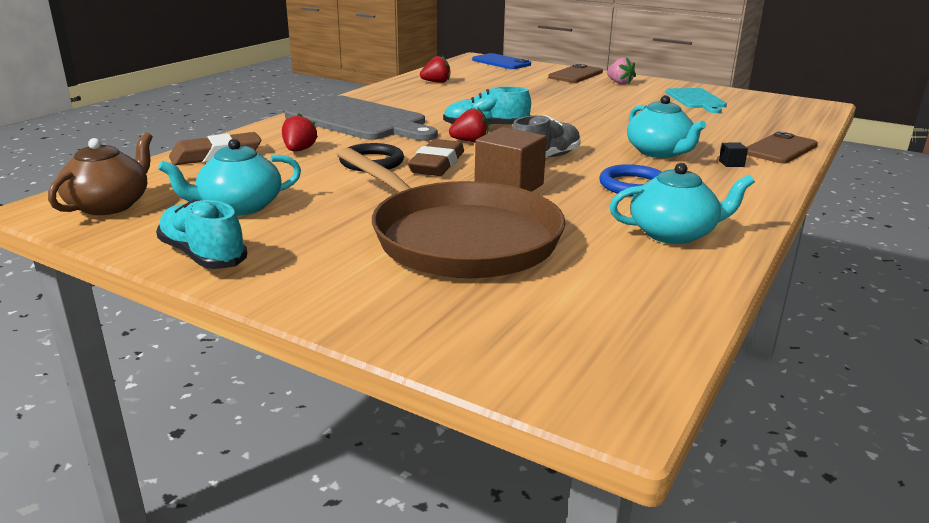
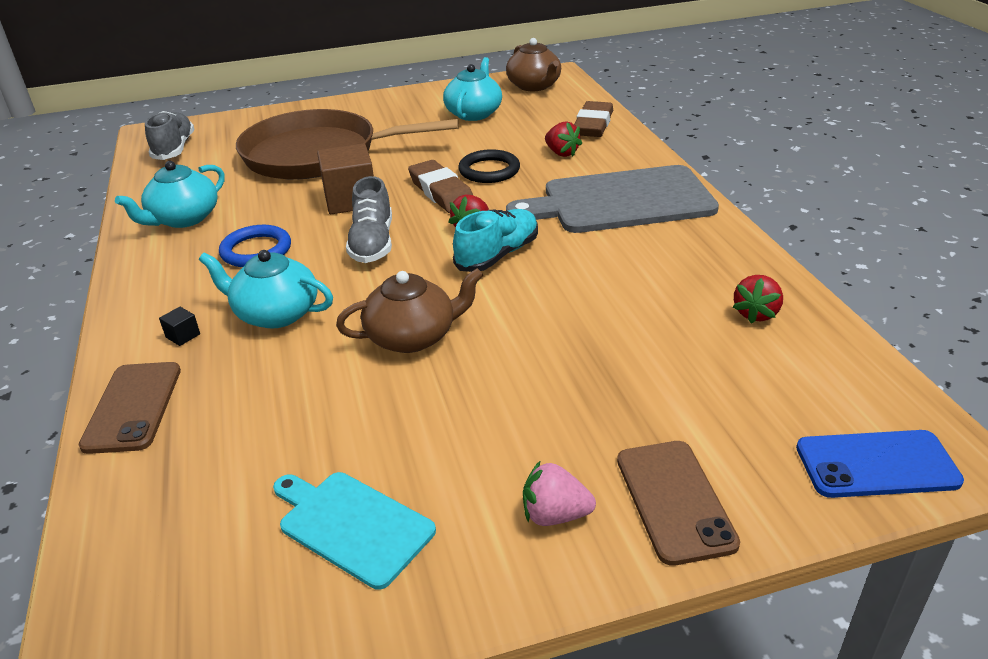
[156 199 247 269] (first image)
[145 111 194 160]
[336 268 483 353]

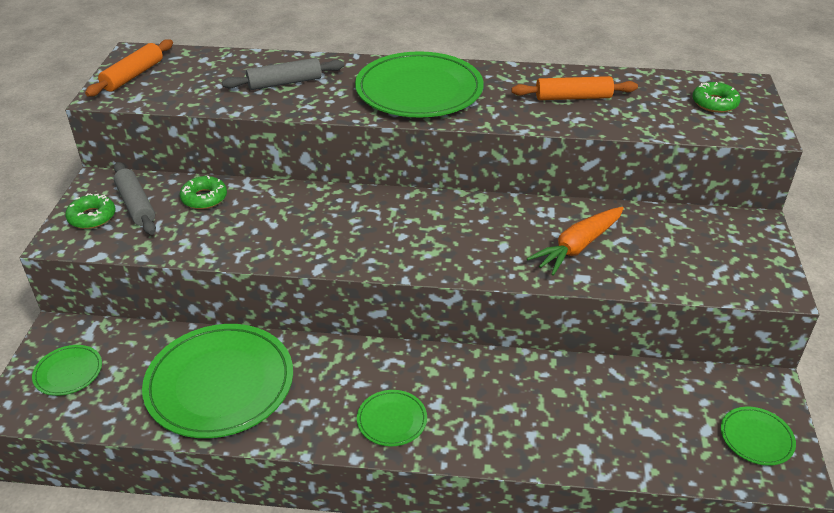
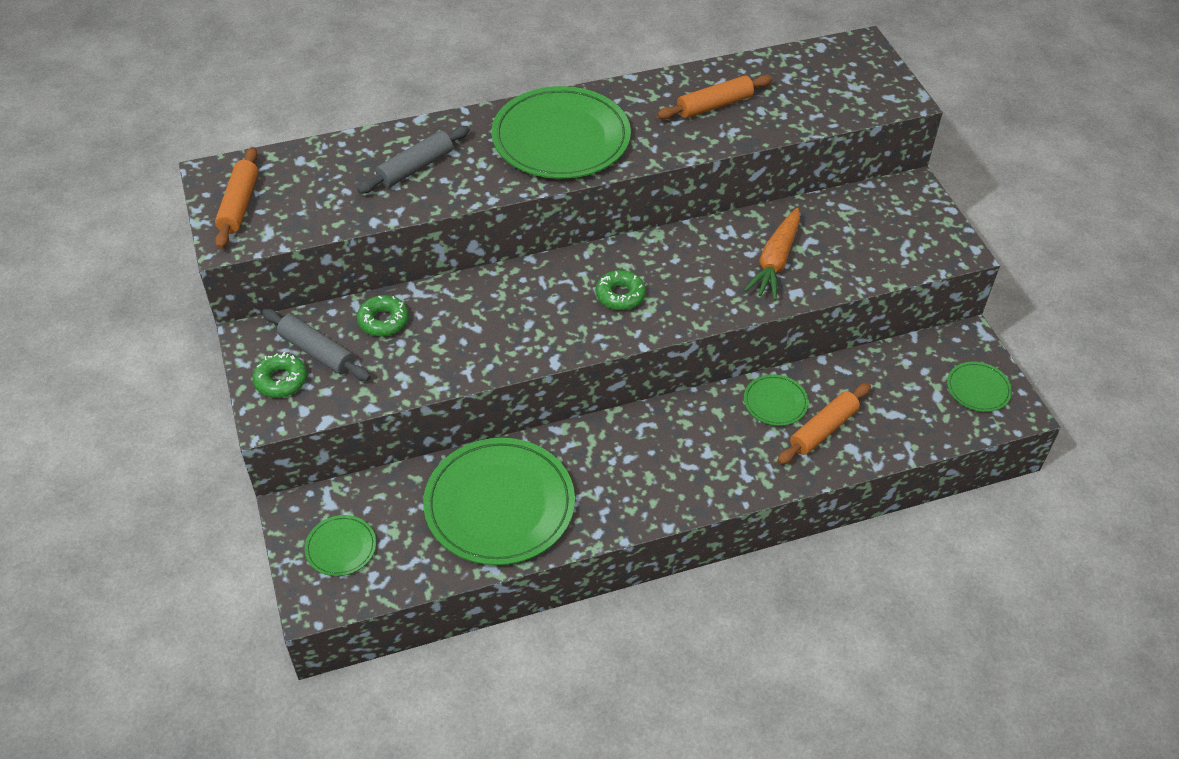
[777 383 871 465]
[744 375 809 426]
[596 270 646 310]

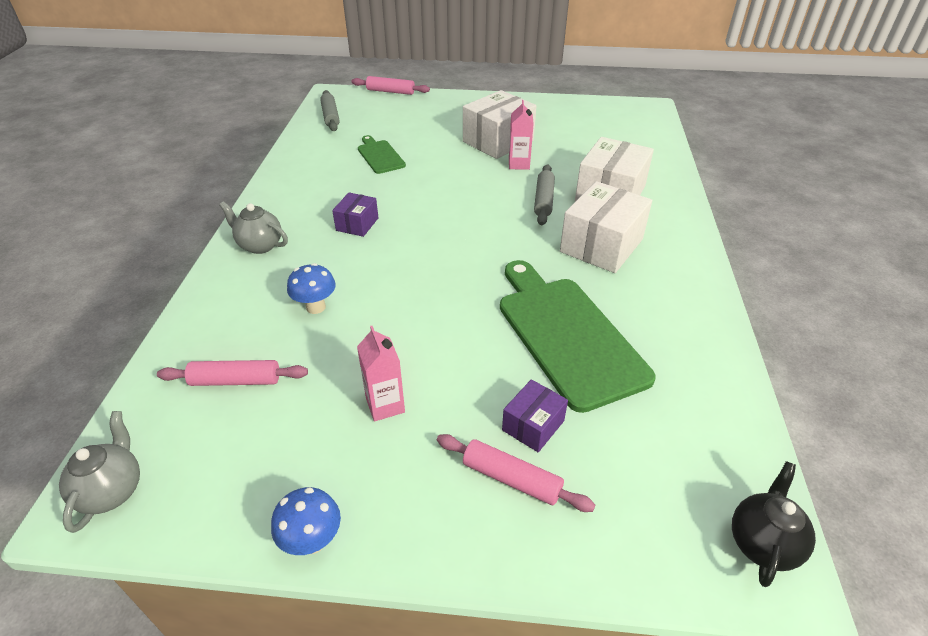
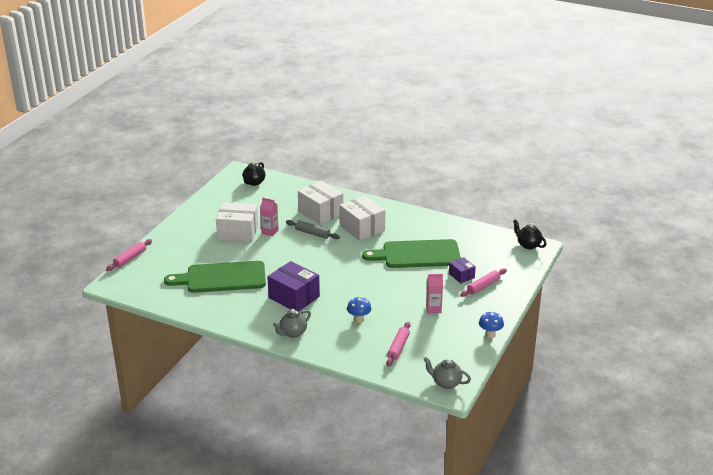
[320 90 340 131] (first image)
[242 161 265 186]
[216 202 258 242]
[267 261 320 312]
[164 261 266 293]

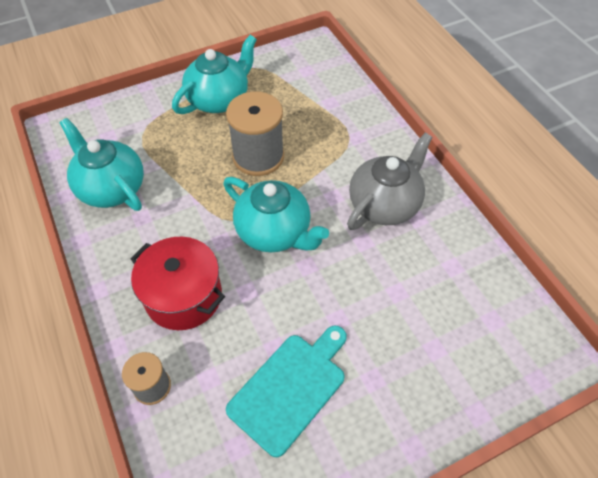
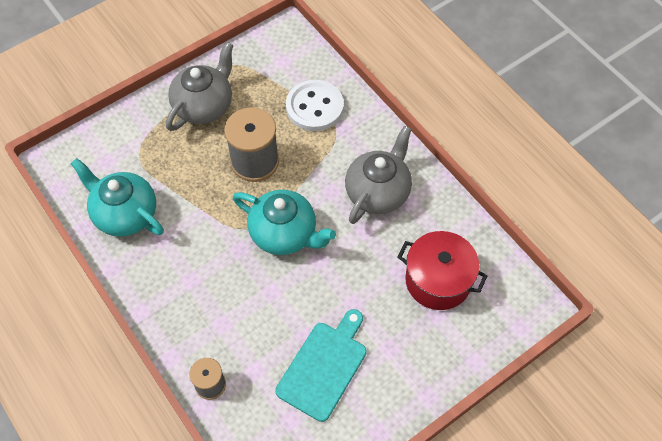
[286 80 344 131]
[397 231 487 310]
[166 42 234 131]

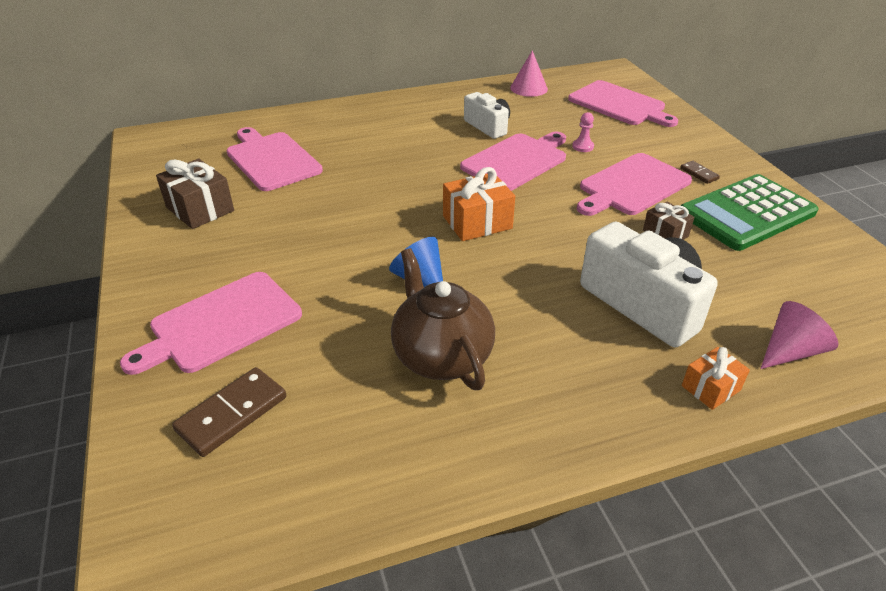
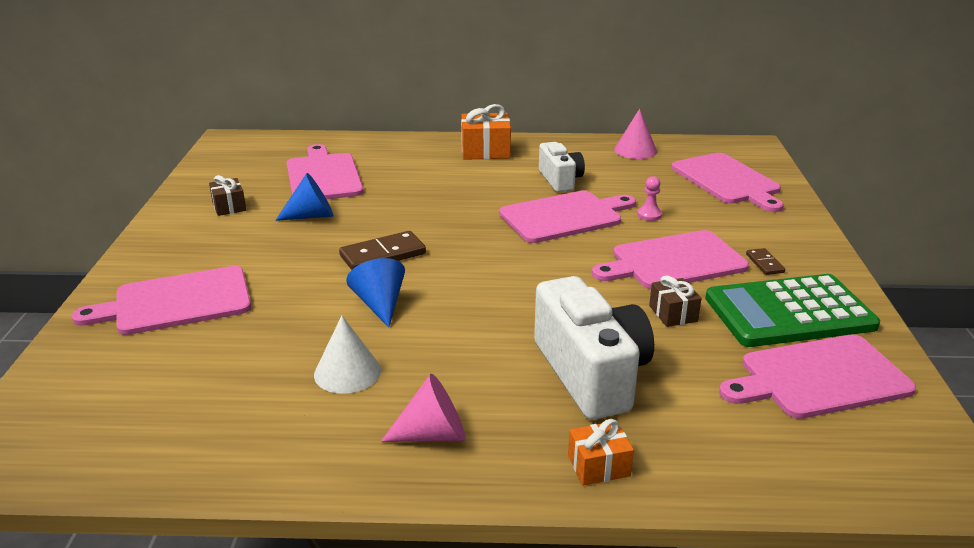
[275 173 333 221]
[719 335 916 419]
[339 231 426 270]
[461 104 511 160]
[381 374 465 442]
[314 316 381 394]
[209 175 246 216]

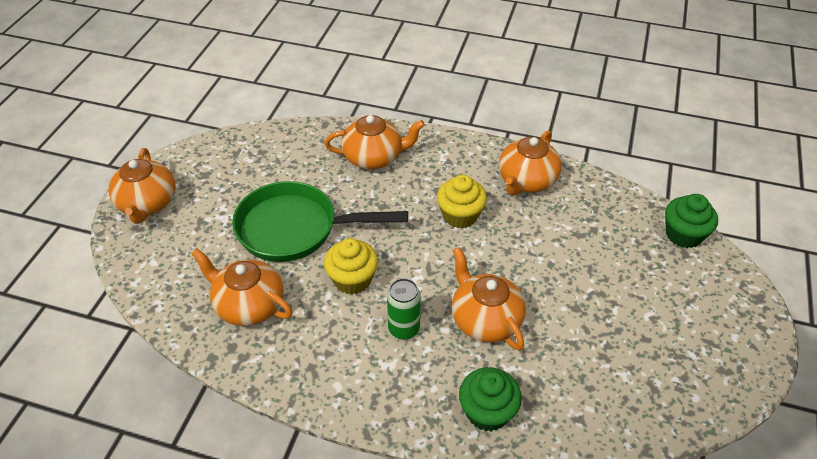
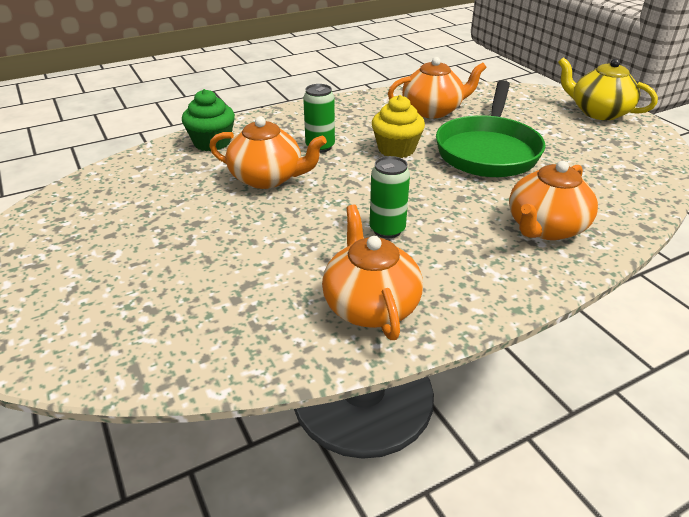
[665 194 718 248] (first image)
[370 156 410 238]
[558 57 658 120]
[436 80 546 177]

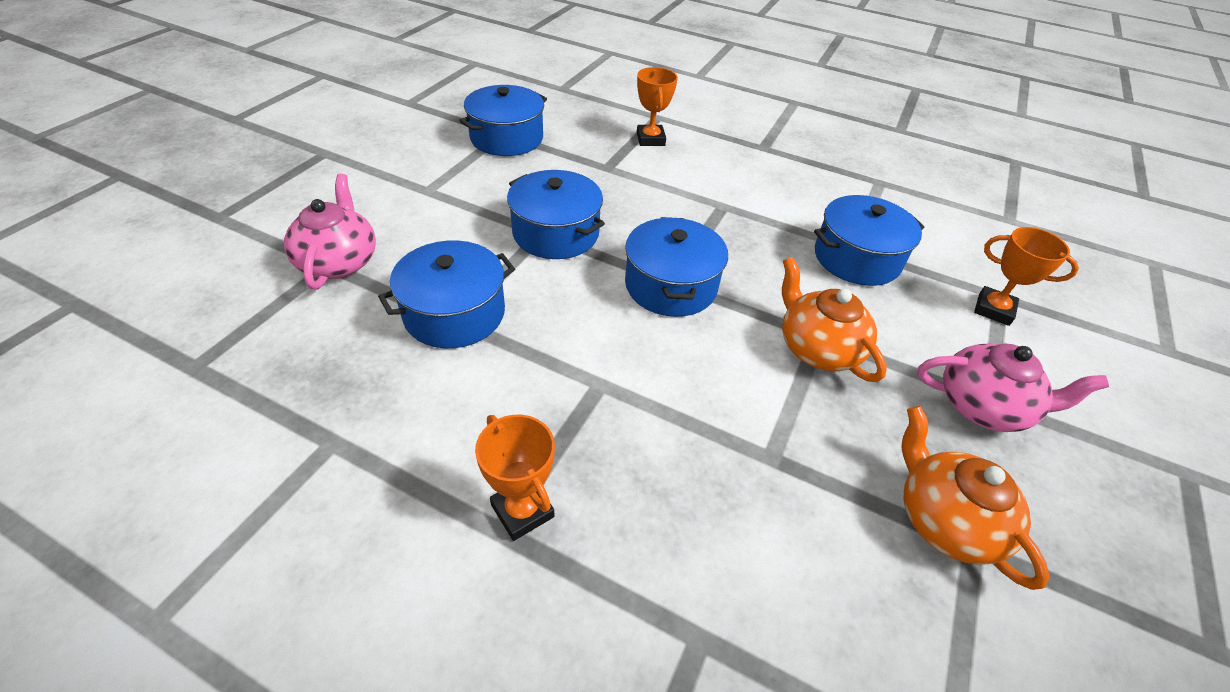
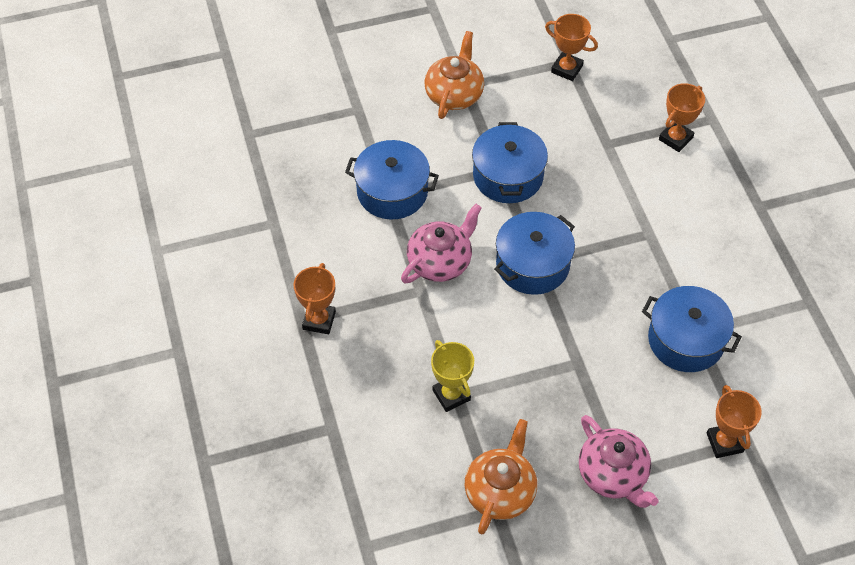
[431 340 474 412]
[401 204 482 283]
[425 31 484 119]
[545 14 598 81]

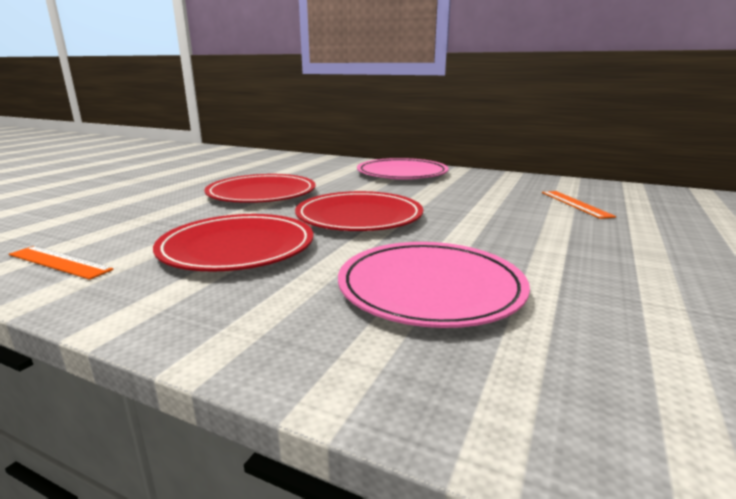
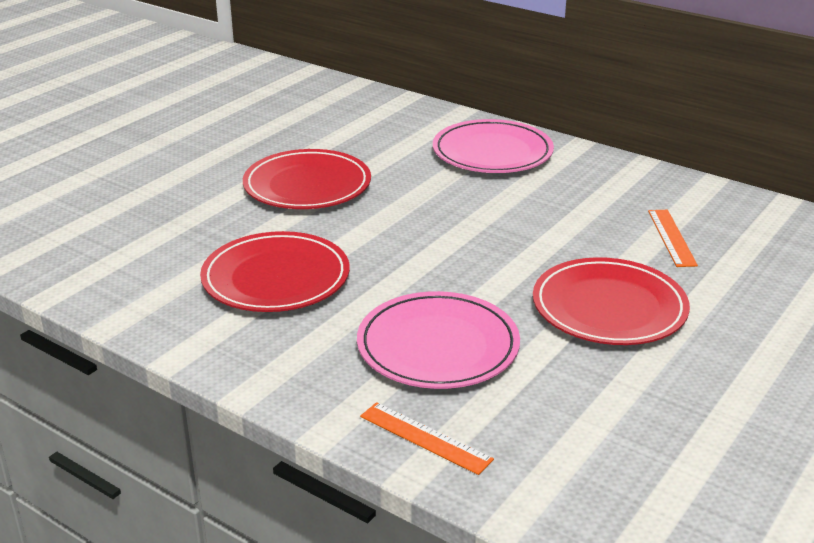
[360 402 494 475]
[533 257 690 345]

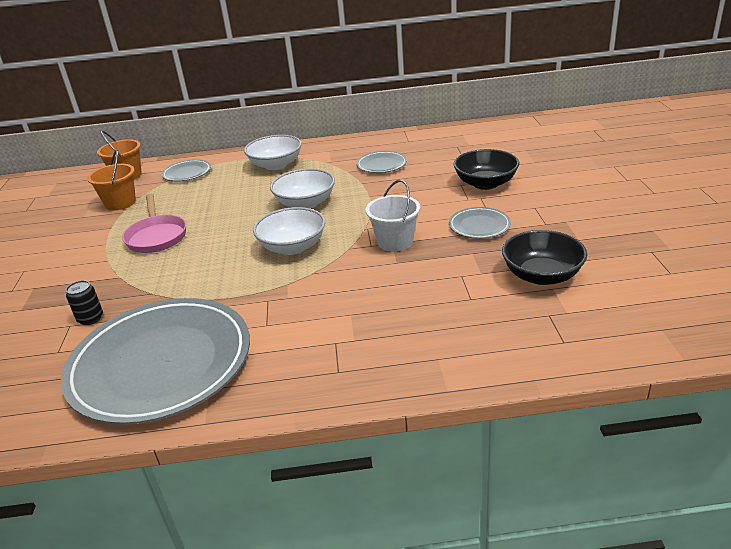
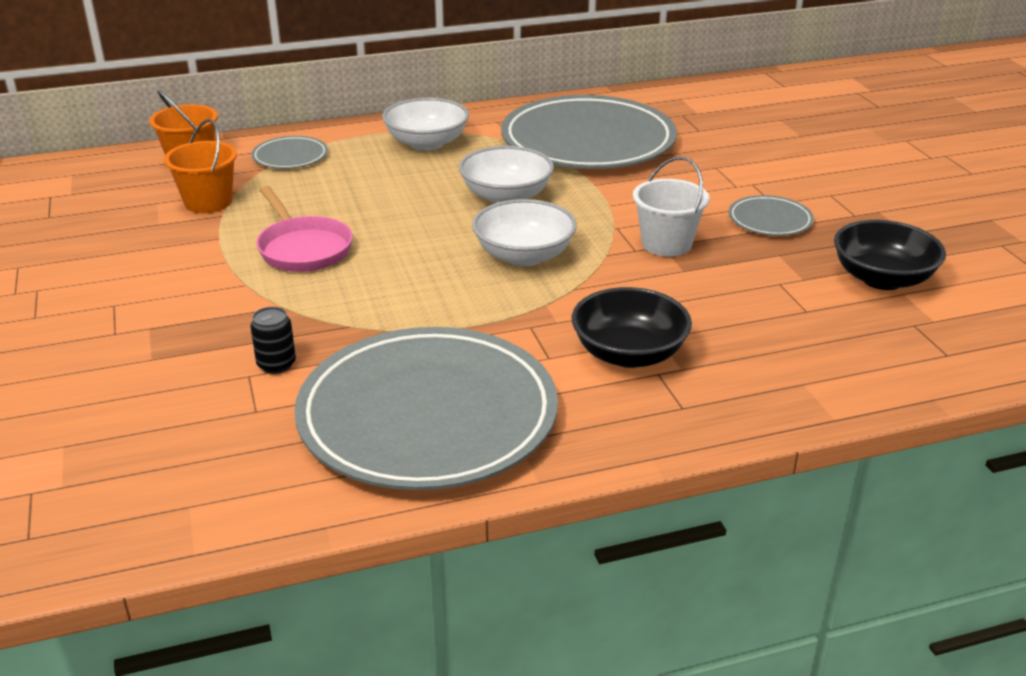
[572 287 692 368]
[501 95 677 169]

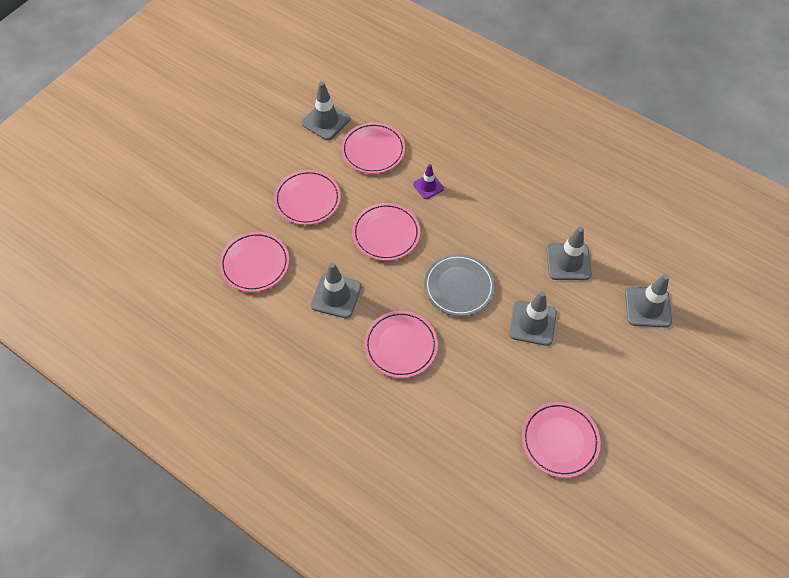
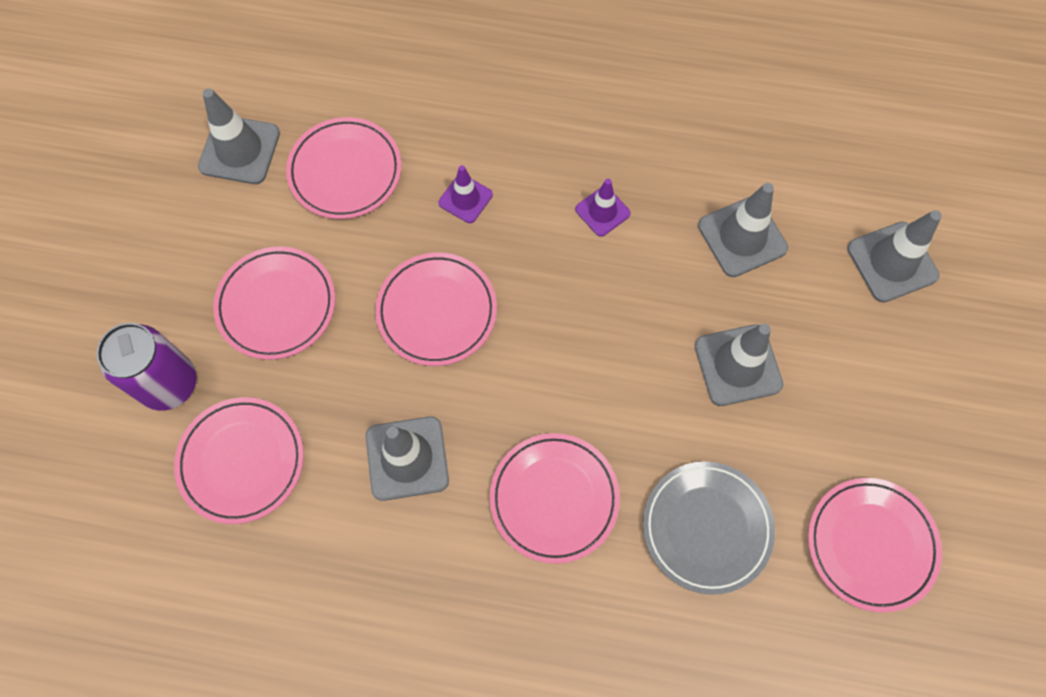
[96 323 197 411]
[575 179 631 237]
[643 461 775 595]

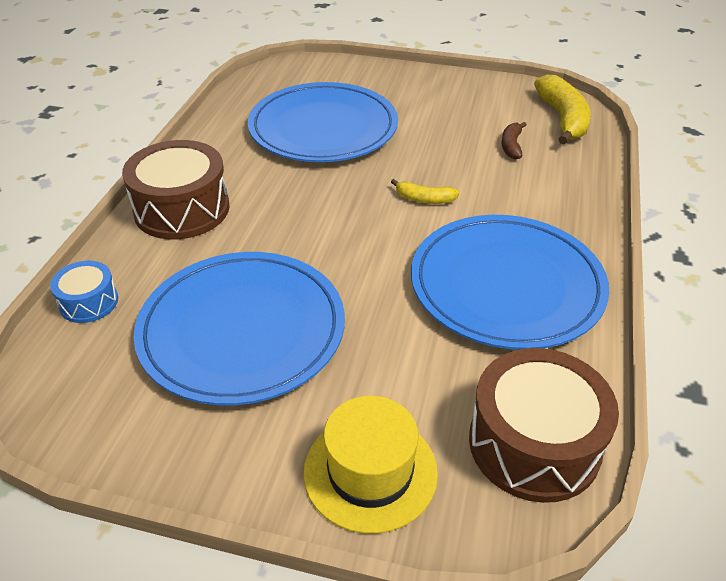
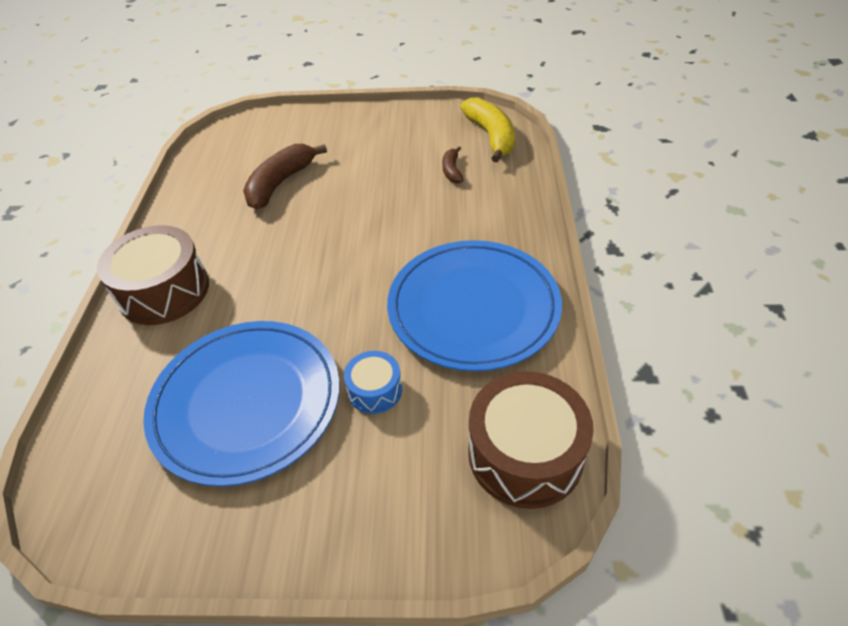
[303 396 438 534] (first image)
[391 179 460 204] (first image)
[344 351 402 414]
[243 144 327 209]

